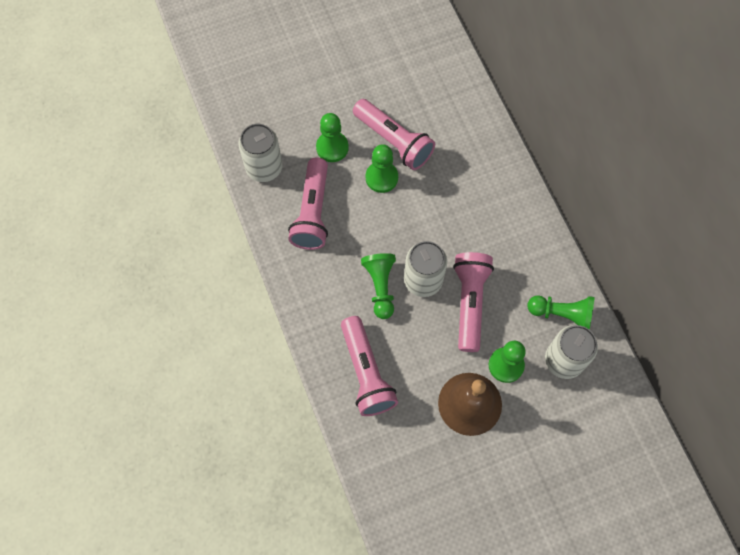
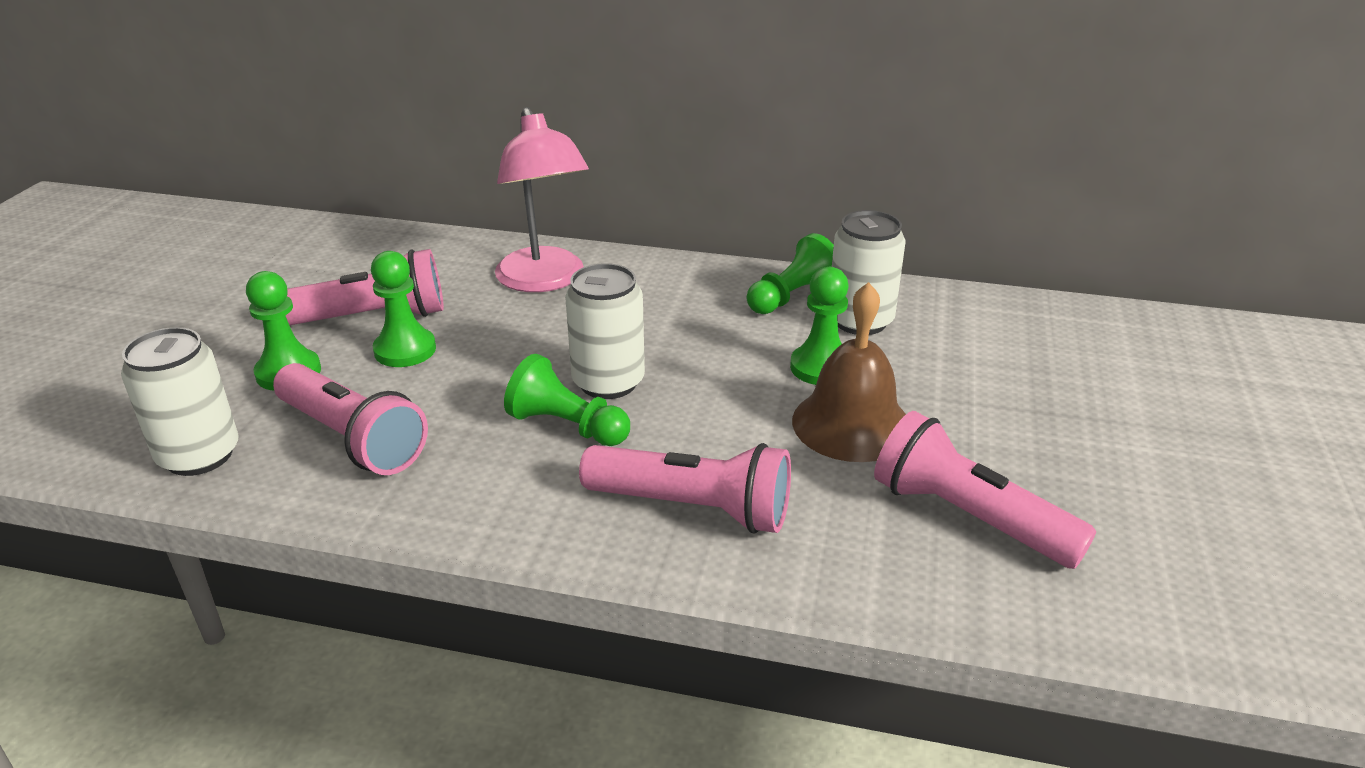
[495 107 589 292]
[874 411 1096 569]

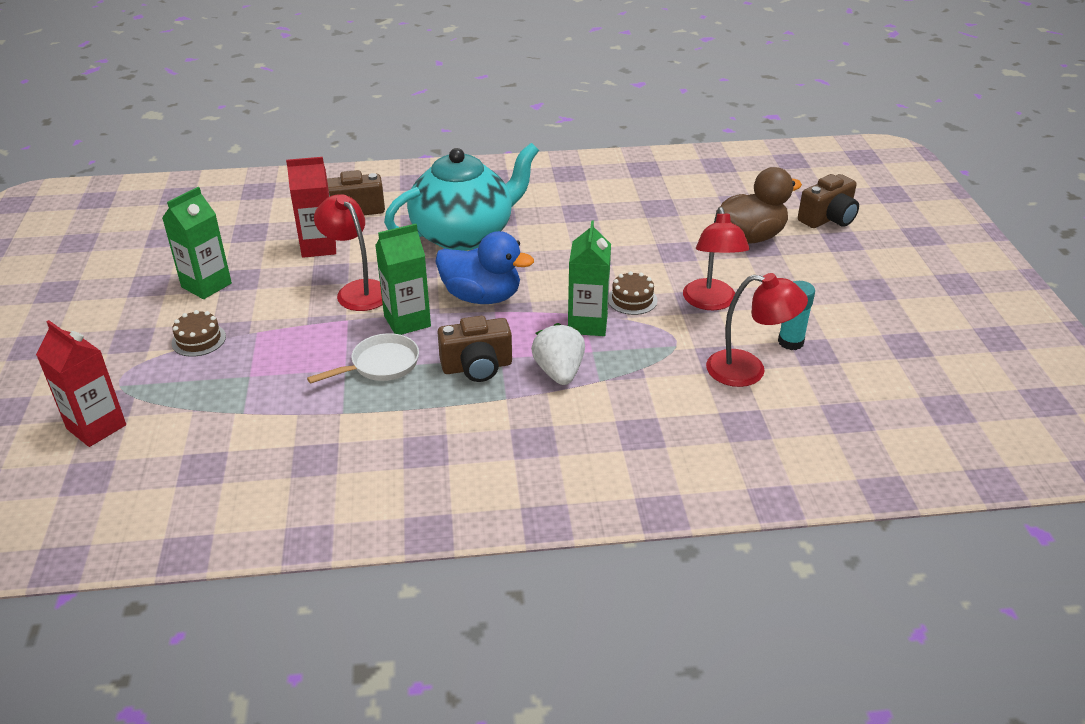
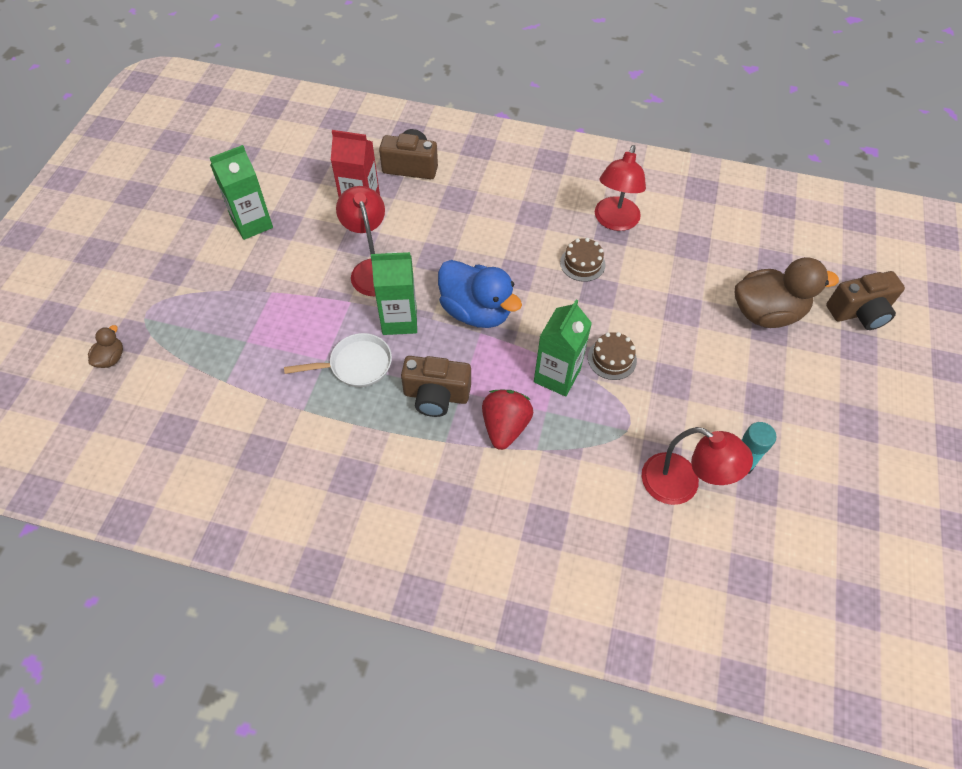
[384 143 539 251] (first image)
[560 238 606 282]
[595 145 646 231]
[88 325 123 368]
[482 390 533 450]

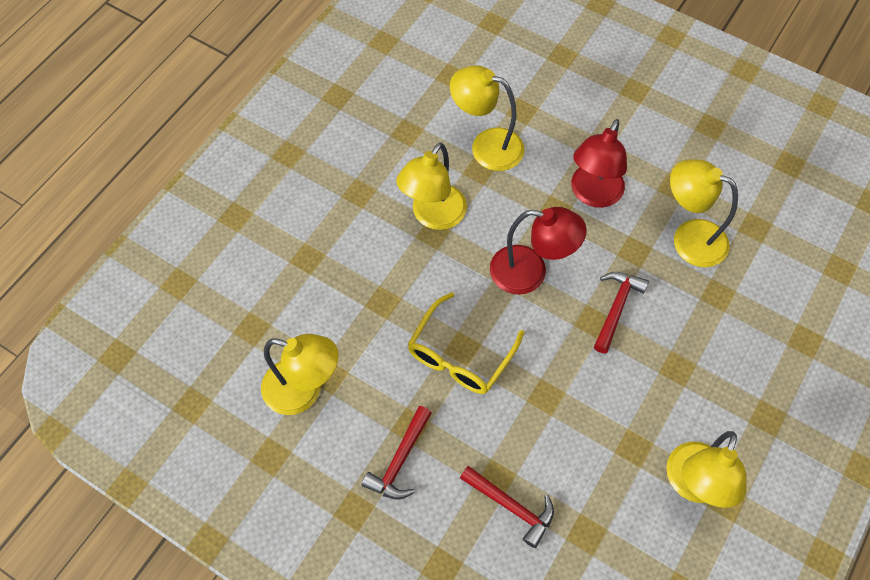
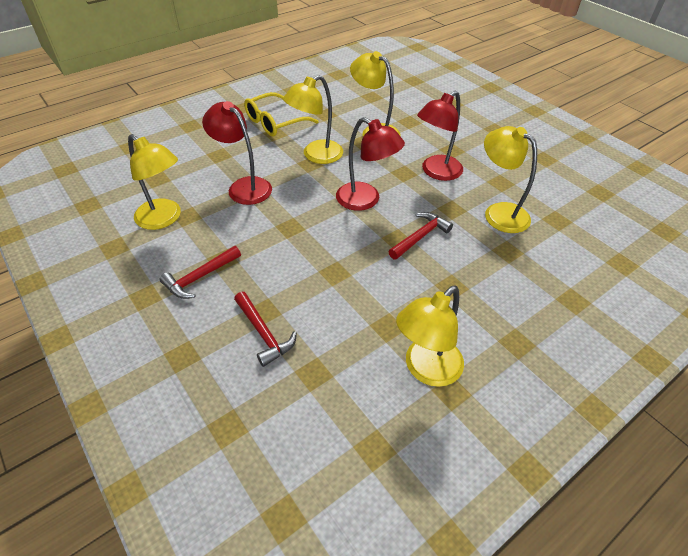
[202 101 272 205]
[244 92 318 136]

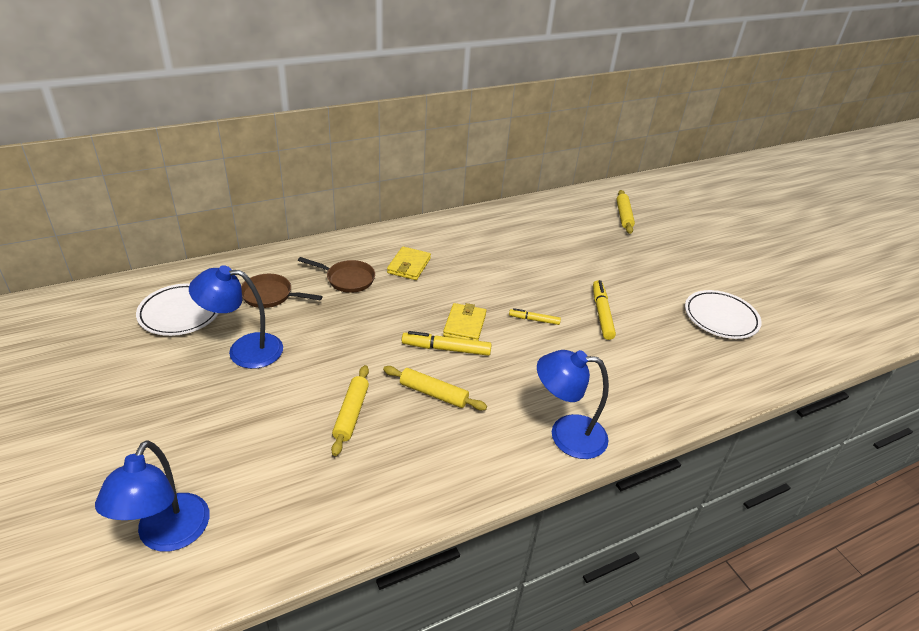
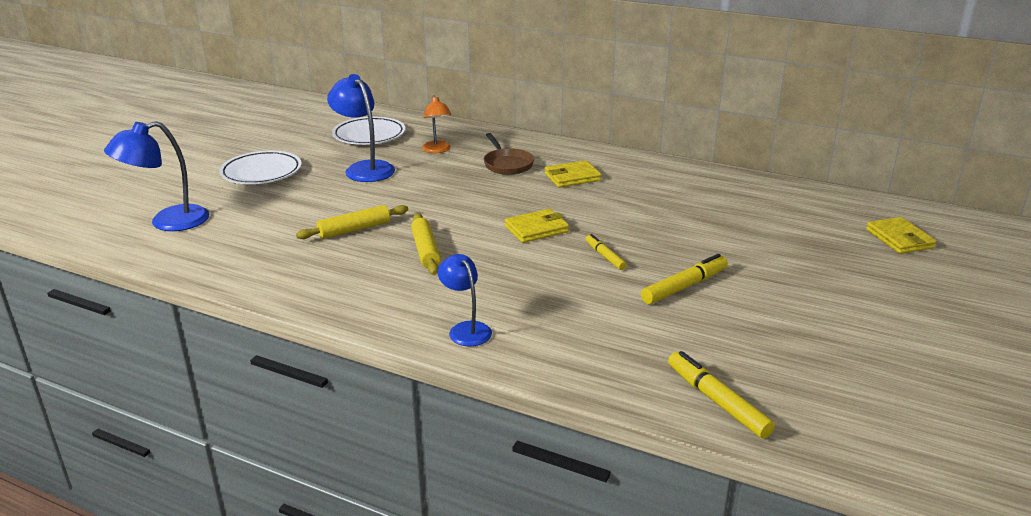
[668 351 775 439]
[219 151 302 184]
[422 95 451 153]
[866 217 936 254]
[438 254 492 346]

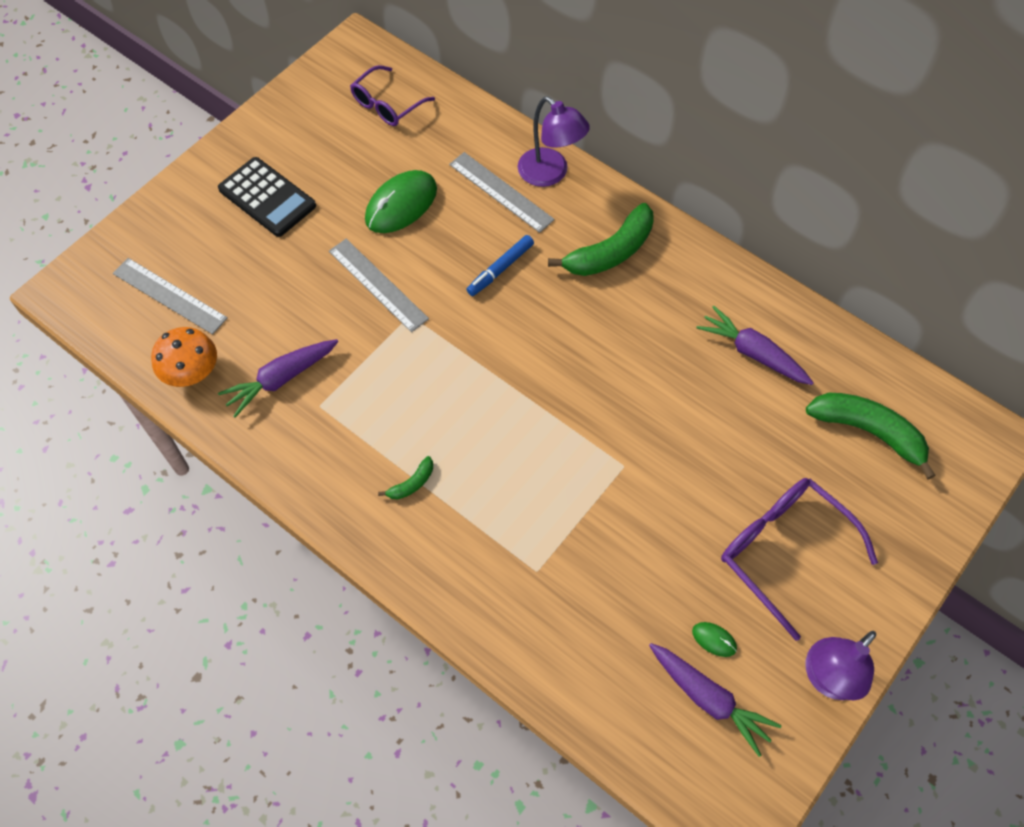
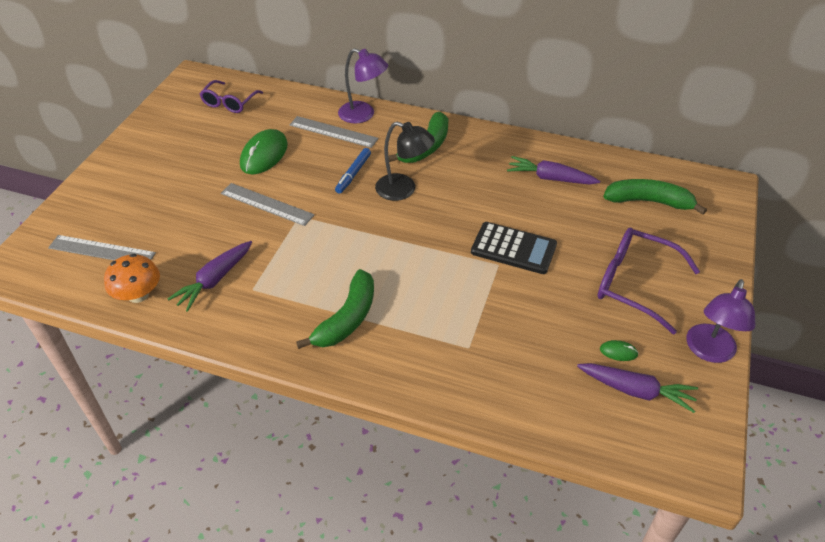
[375 122 435 201]
[471 222 557 274]
[296 269 374 349]

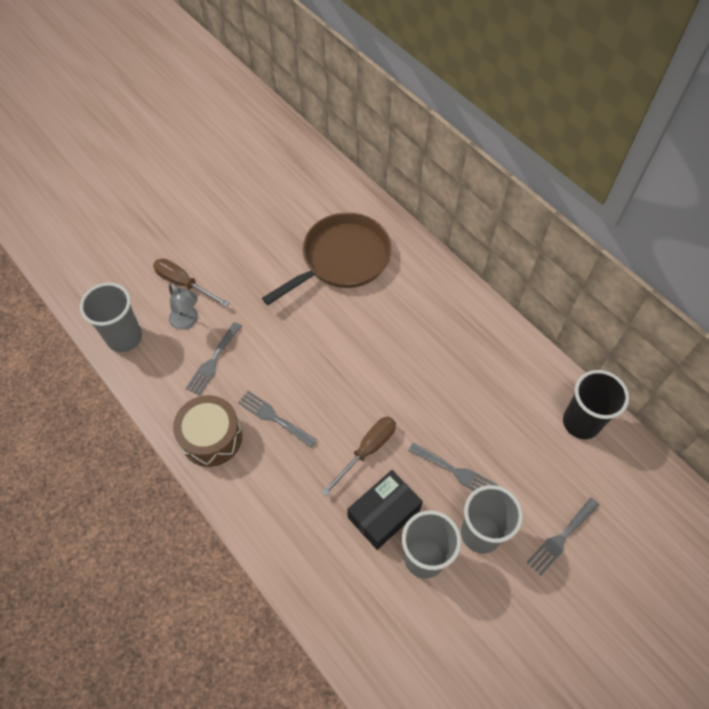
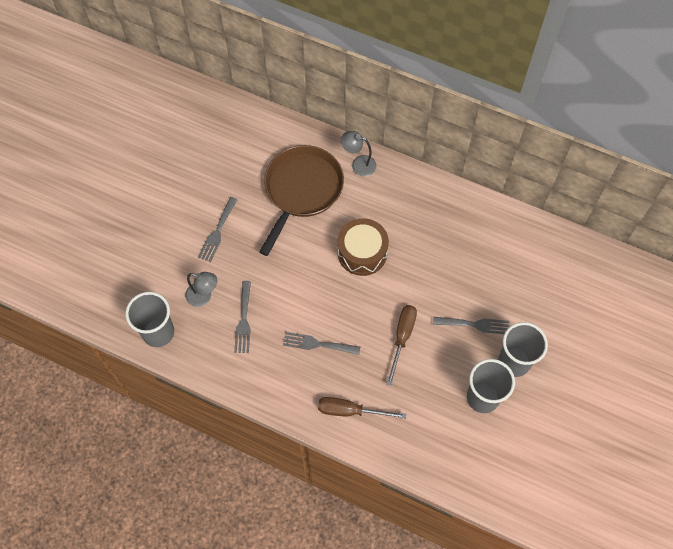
[347 470 423 550] (first image)
[563 370 629 439] (first image)
[341 131 377 176]
[318 397 407 419]
[338 218 389 276]
[198 197 238 262]

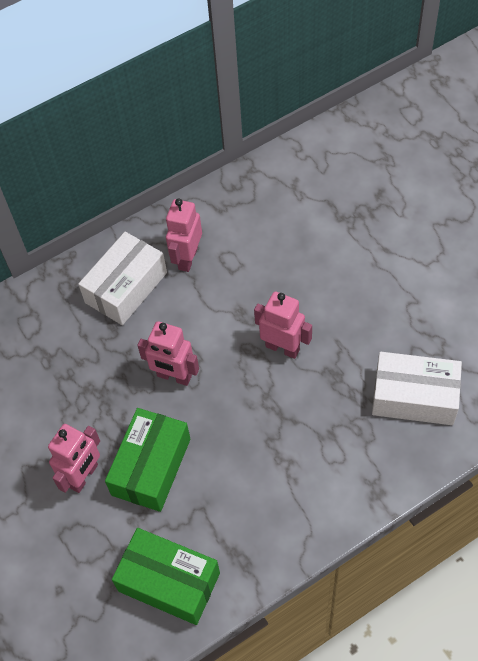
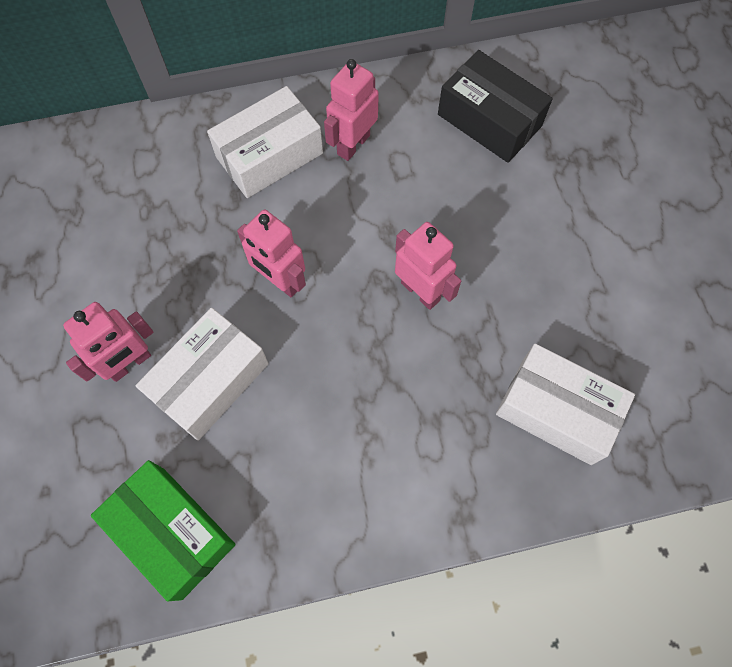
[438 50 553 163]
[136 308 269 441]

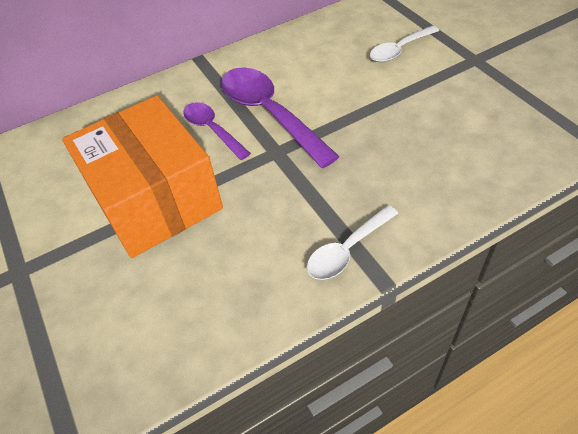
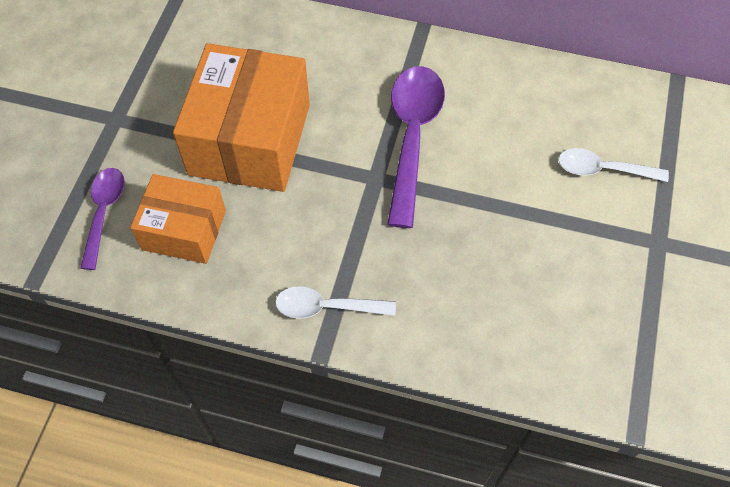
[130 174 226 264]
[80 168 125 270]

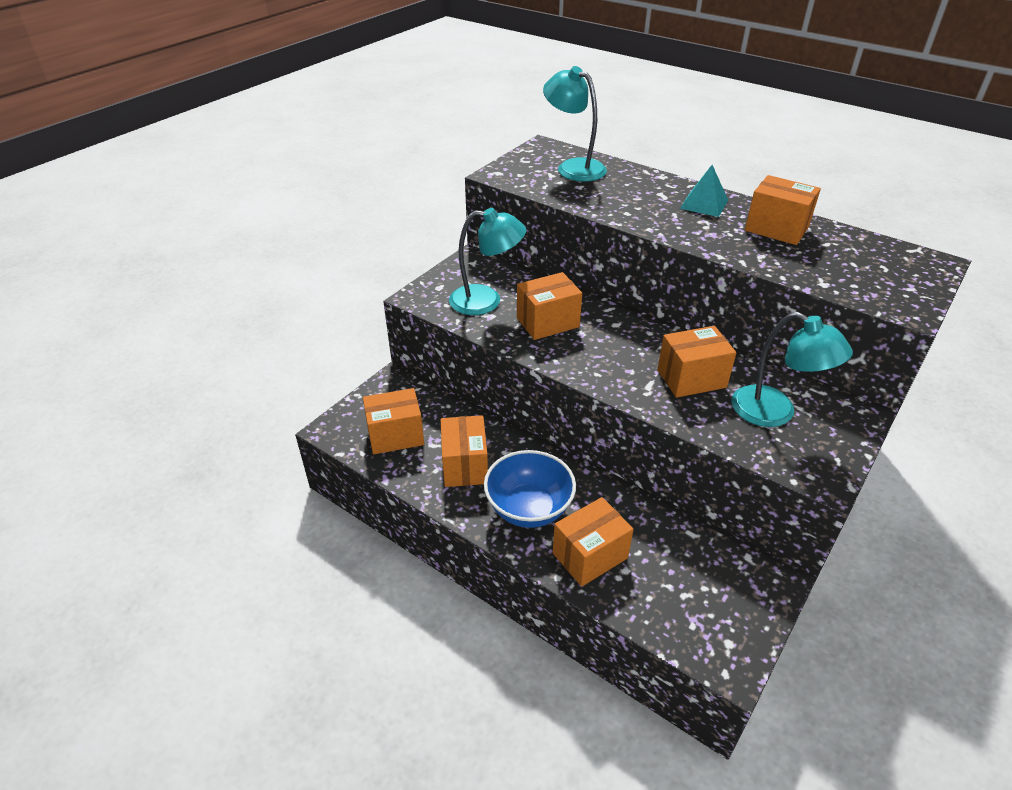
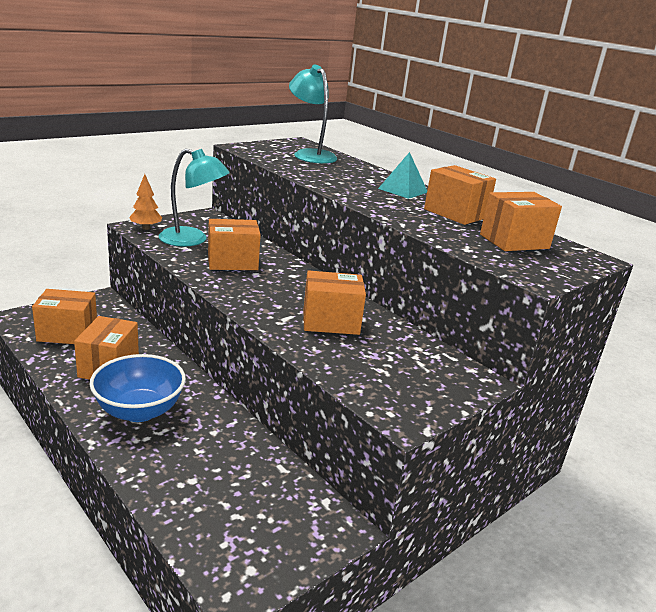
[731 312 853 427] (first image)
[129 174 162 230]
[480 192 562 251]

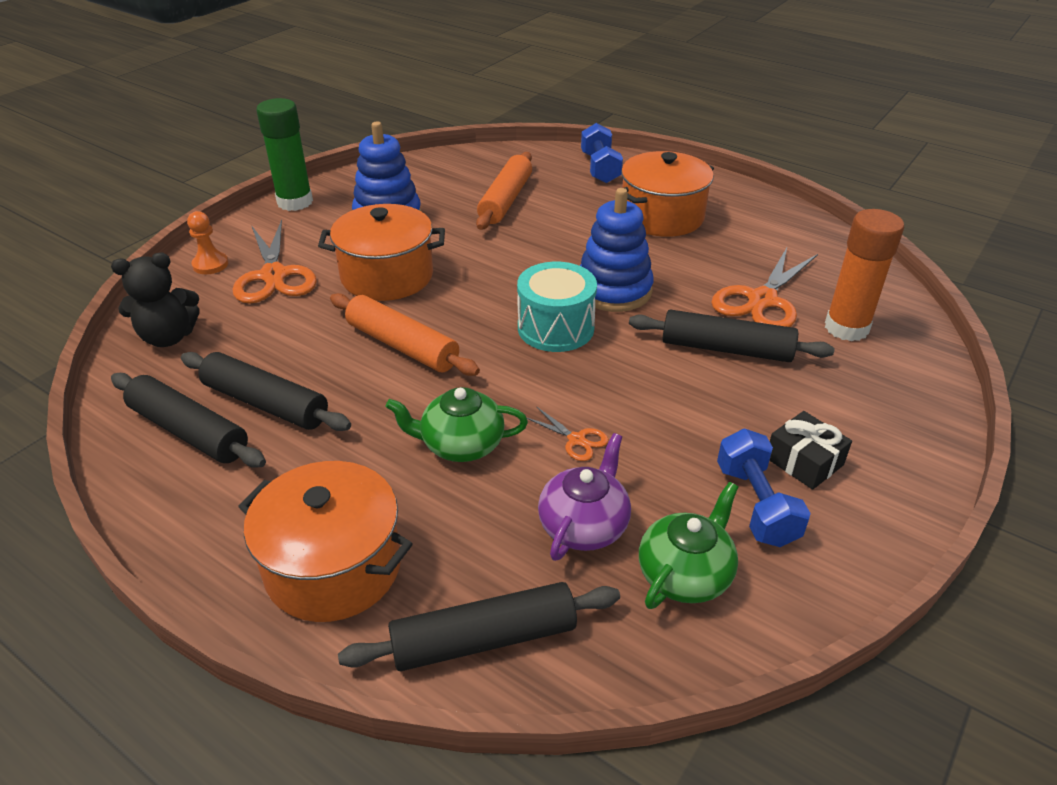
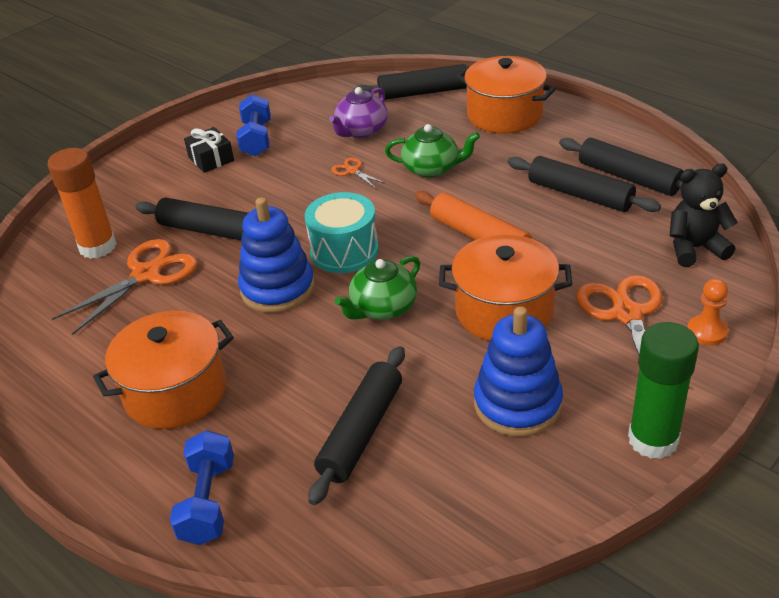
[335 256 420 320]
[308 346 405 505]

